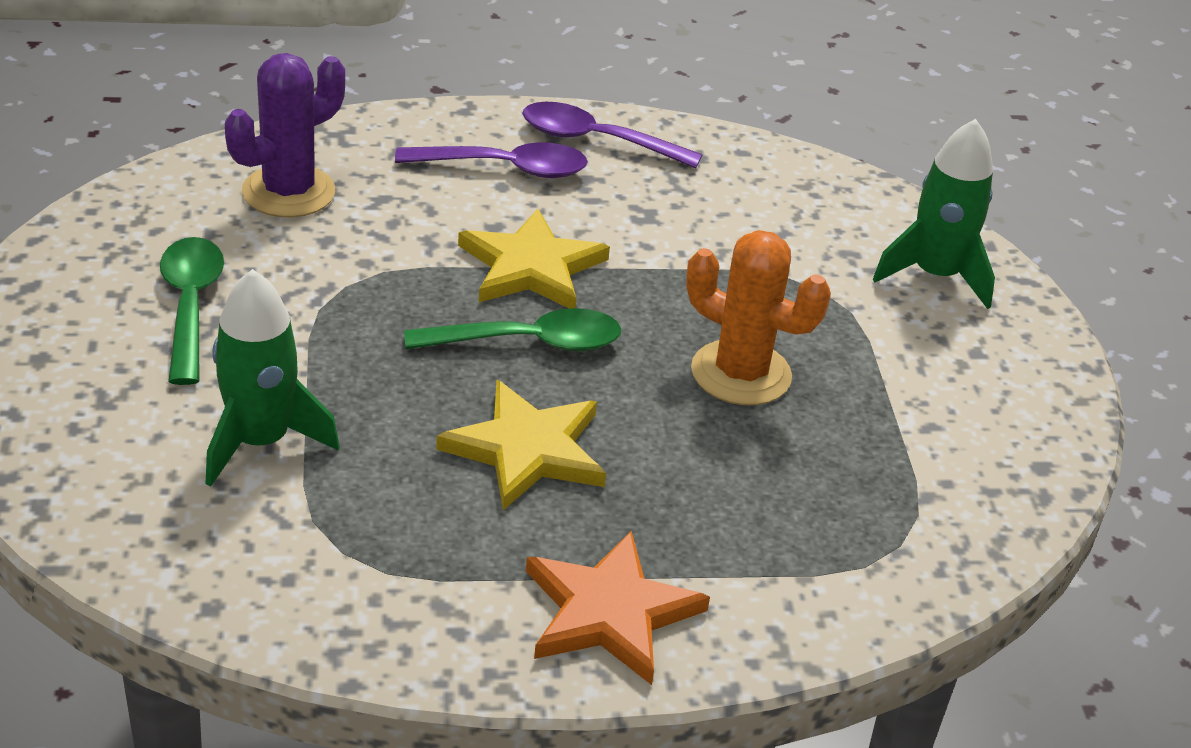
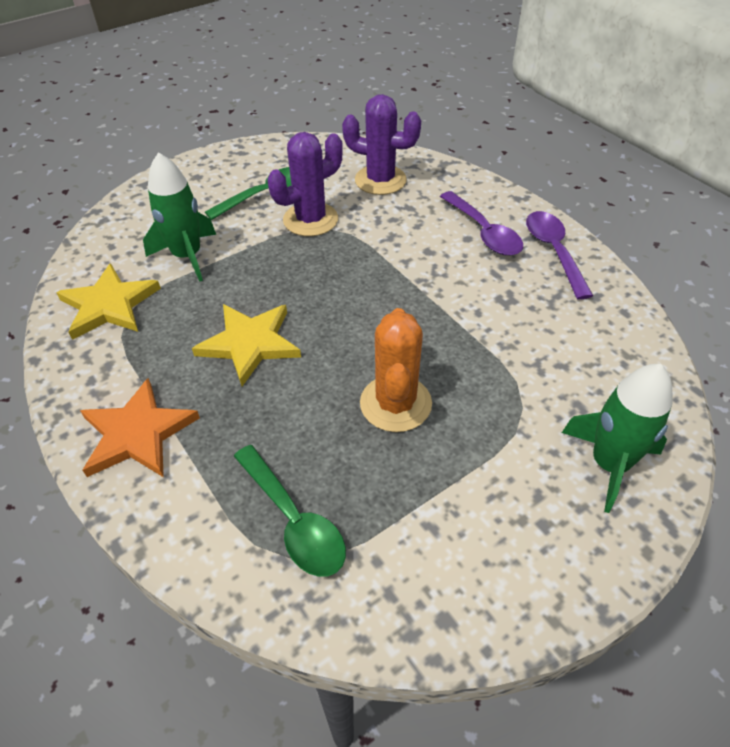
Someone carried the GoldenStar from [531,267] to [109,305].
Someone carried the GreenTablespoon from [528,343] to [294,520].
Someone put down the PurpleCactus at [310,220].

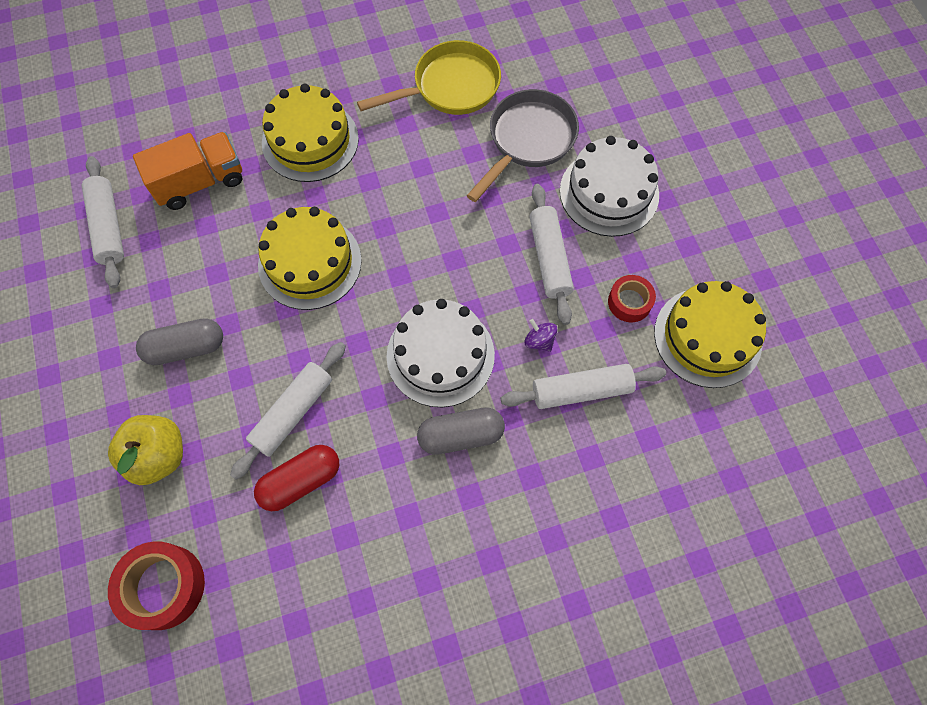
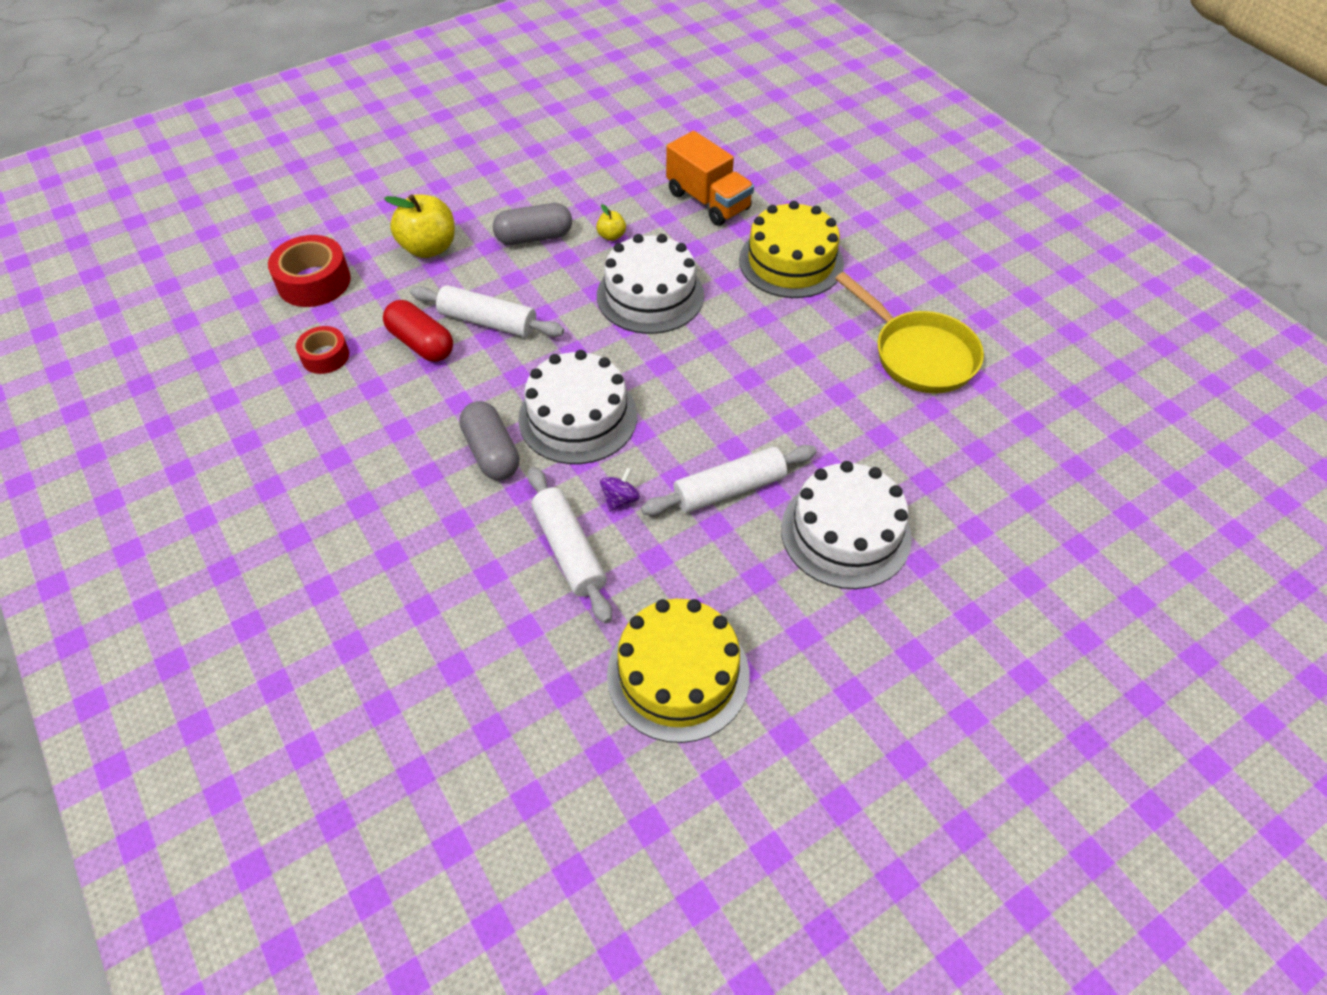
Someone carried the RedStickyTape from [629,302] to [325,356].
Someone rotated the AshGreyCapsule at [186,348] by 75 degrees counterclockwise.
Someone put down the GoldenApple at [611,236].
Someone repainted the GoldenLayerCake at [310,262], which became the PureWhiteLayerCake at [650,295].
Someone took away the PureWhiteDoughRoller at [108,227].
Someone took away the AshGreySkillet at [528,141].

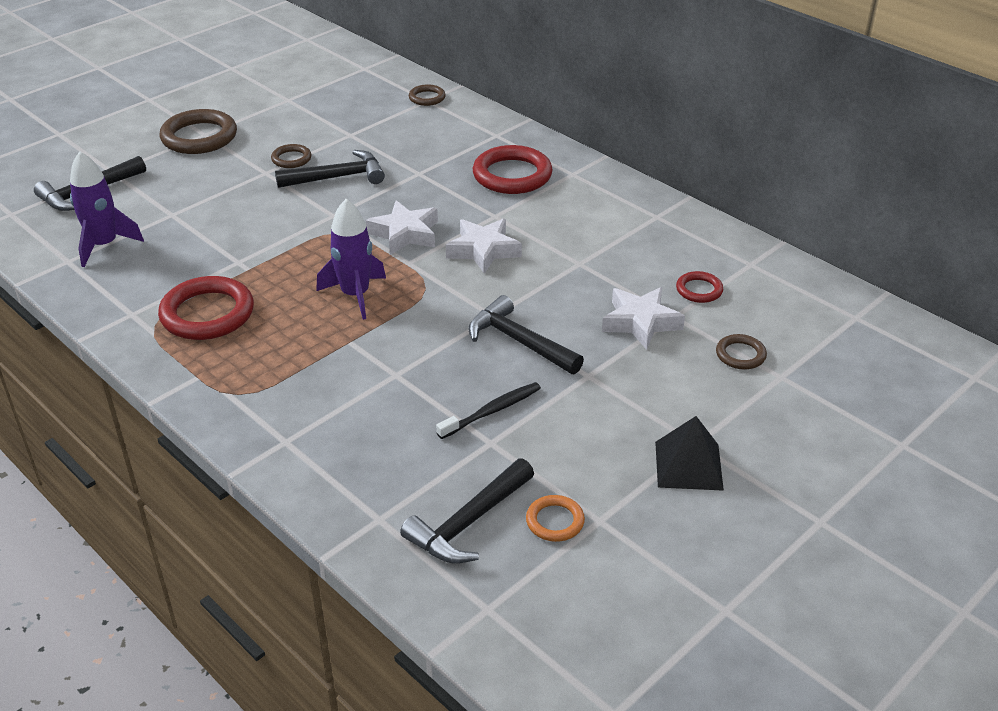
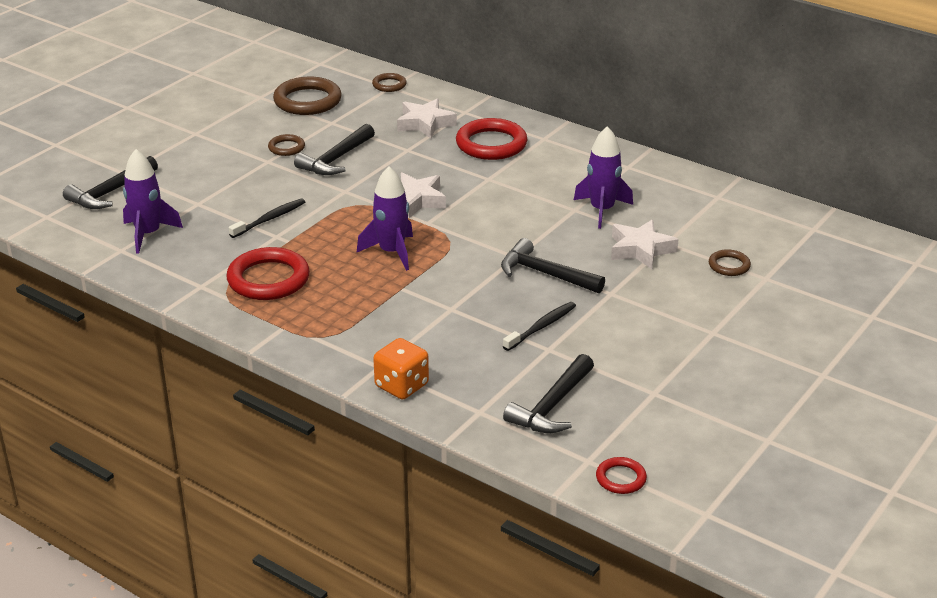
Someone put down the EbonyToothbrush at [269,219].
Someone carried the DarkBrownRing from [199,137] to [307,101].
Someone rotated the EbonyCarpenter'sHammer at [338,177] by 150 degrees clockwise.
Someone put down the BrightOrangeDie at [401,385].
Someone carried the PureWhiteStar from [483,250] to [425,123].
Someone put down the PurpleRocket at [602,210].
Someone carried the RedRing from [699,290] to [621,478].
Someone took away the BrightOrangeRing at [555,521].
Someone took away the EbonySolidPyramid at [688,465].

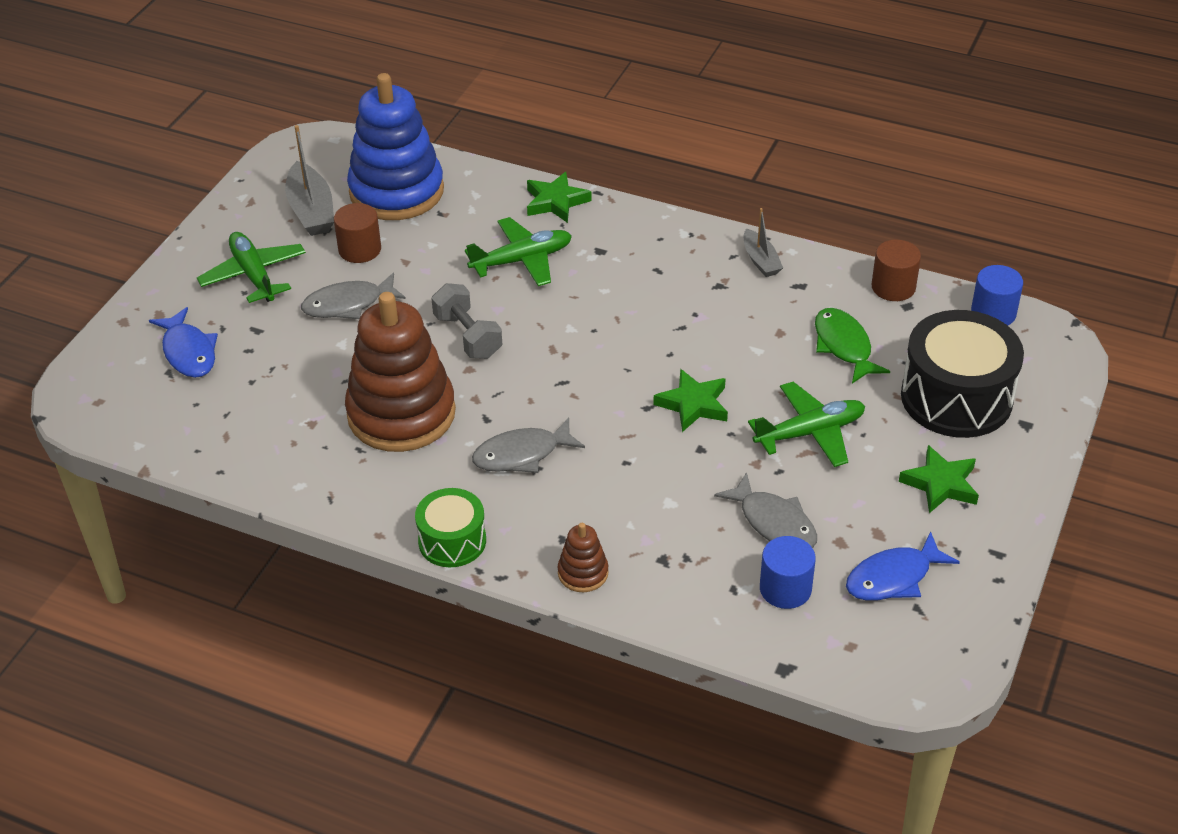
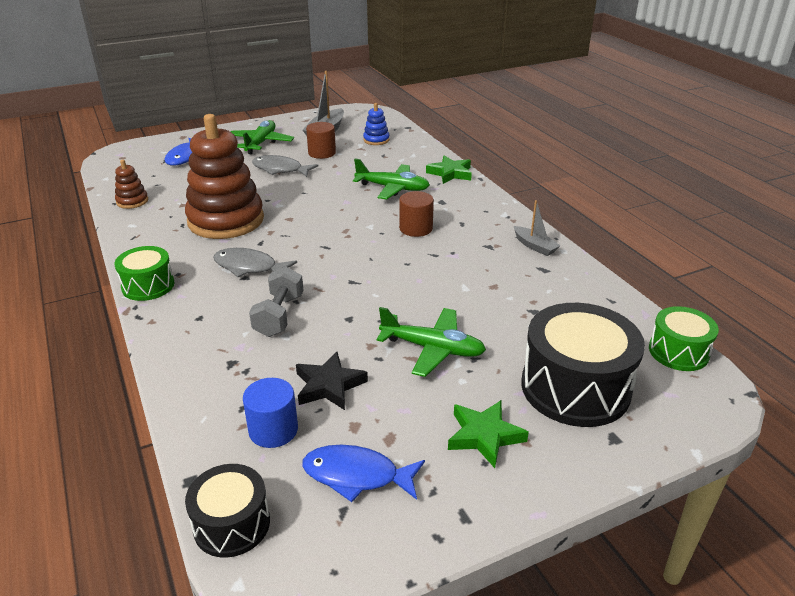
Someone carried the DarkBrownRingStacker from [583,573] to [132,201].
Someone put down the EbonyToyDrum at [232,524].
Someone carried the AshGreyFreeWeight from [468,336] to [279,316].
Someone swapped the AshGreyFishFigure at [774,523] for the EbonyStar at [329,385].
Someone scaled the CobaltRingStacker at [396,191] by 0.43.
Someone carried the DarkBrownSolidCylinder from [893,287] to [416,228].
Someone rotated the AshGreyToyBoat at [760,260] by 60 degrees counterclockwise.
Someone swapped the CobaltSolidCylinder at [993,313] for the GreenToyDrum at [678,352].
Someone took away the GreenStar at [693,404].
Someone took away the GreenFishFigure at [843,346].

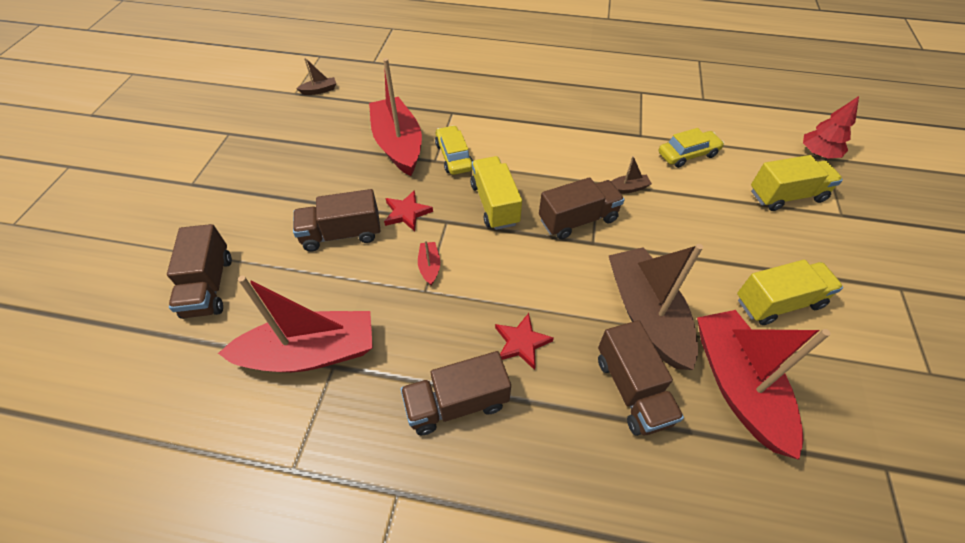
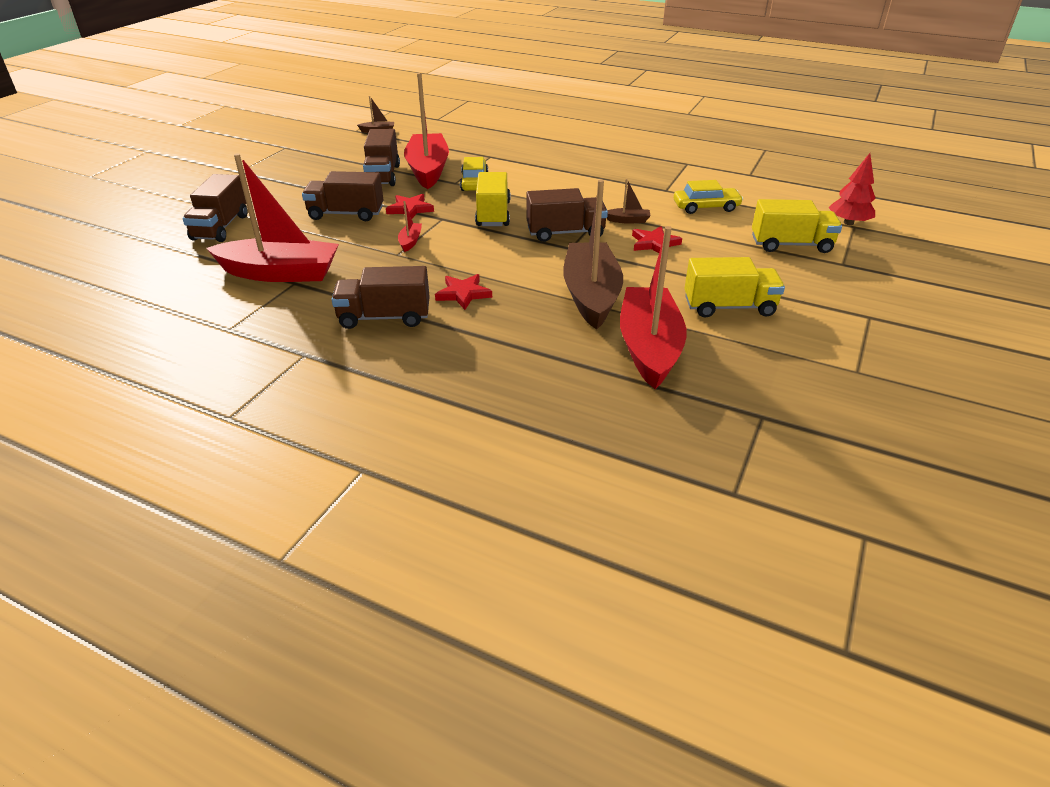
Someone carried the DarkBrownToyTruck from [632,389] to [382,175].
Someone put down the RedStar at [654,243].

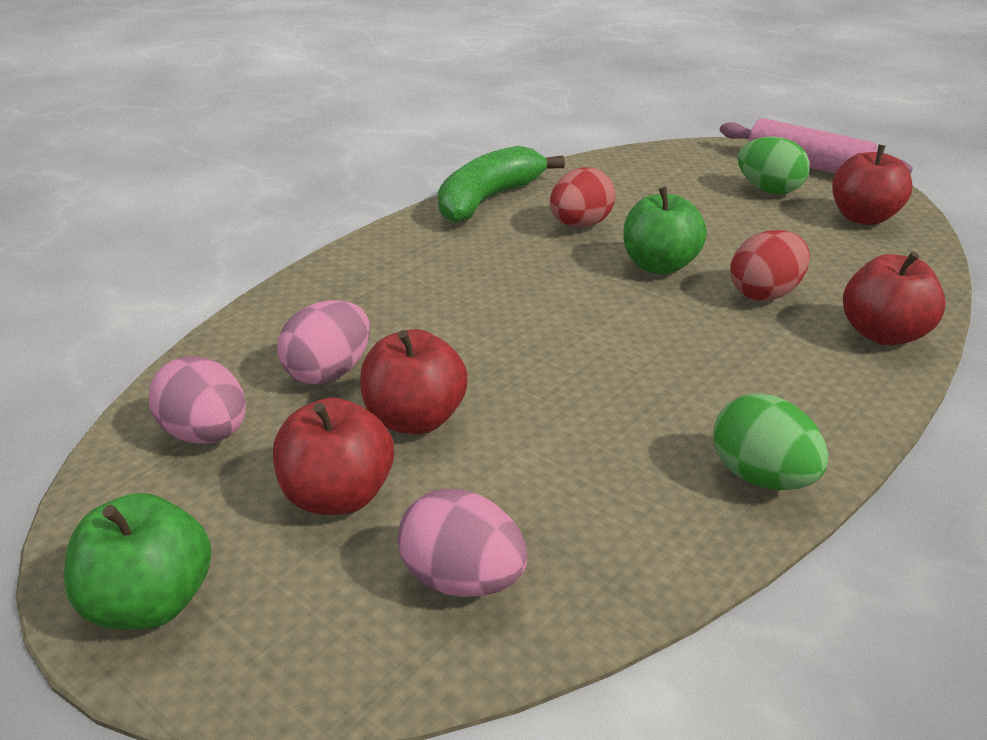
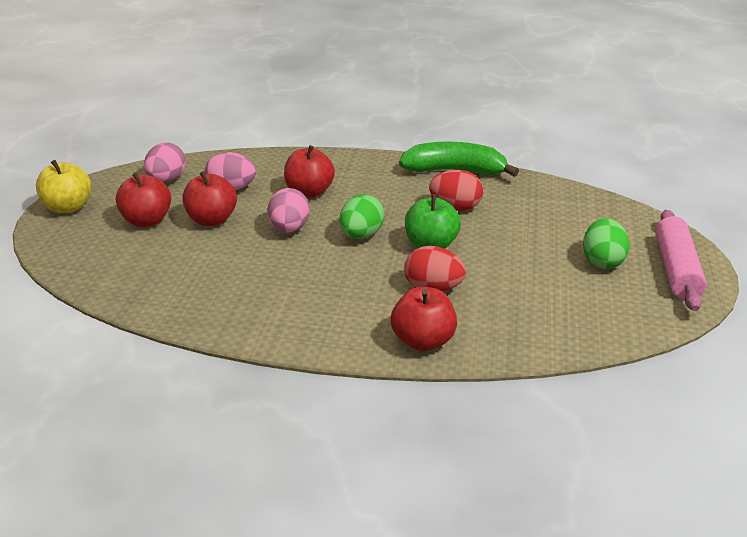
Someone repainted the GreenApple at [150,602], which became the GoldenApple at [68,207].
Someone carried the RosyToyEgg from [462,580] to [289,229].
Someone carried the RedApple from [863,218] to [309,192].
Someone carried the GreenToyEgg from [761,477] to [361,235].

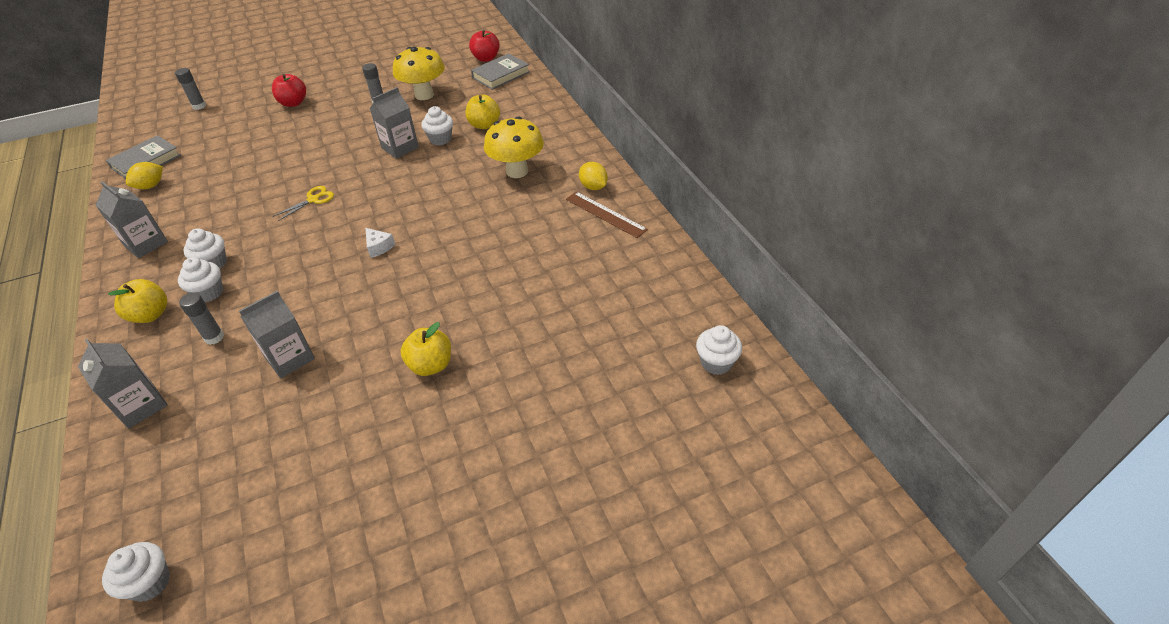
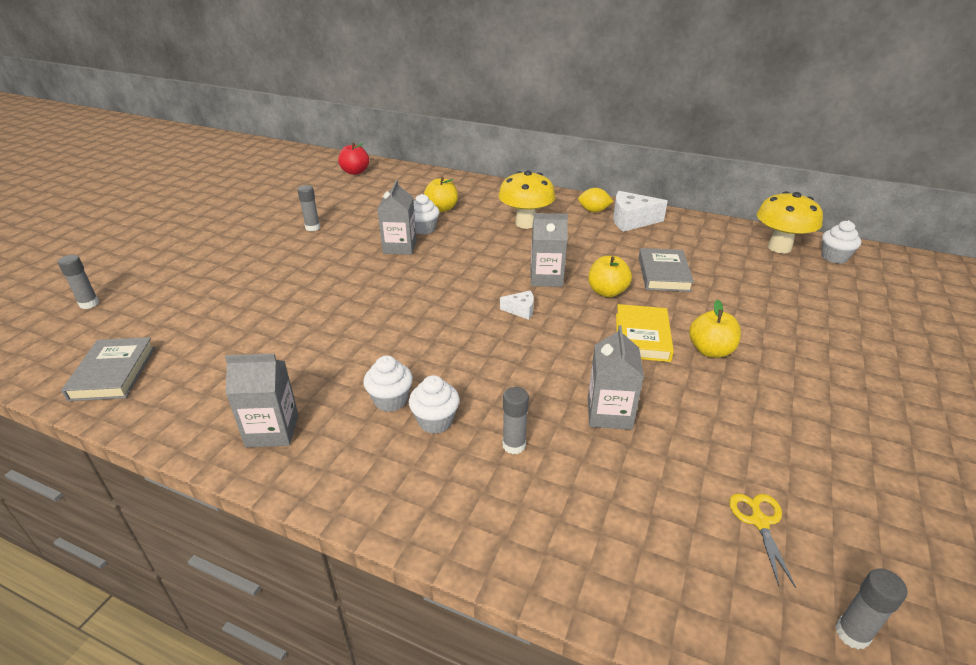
Someone carried the AshGreyJuiceCarton from [141,406] to [546,278].
Someone carried the GoldenApple from [150,315] to [607,292].
Someone swapped the DarkBrownStraightedge at [605,214] for the PureWhiteCheeseWedge at [631,221].
Someone put down the GoldenHardcover at [642,337].
Someone carried the AshGreyHardcover from [501,75] to [664,274].
Someone carried the GoldenShears from [313,200] to [759,522].
Someone carried the GoldenMushroom from [424,95] to [779,247].
Someone swapped the PureWhiteFairyCake at [150,582] for the AshGreyStickOfGlue at [852,633].
Someone took away the GoldenCitrusFruit at [150,186].
Someone took away the RedApple at [293,103].

